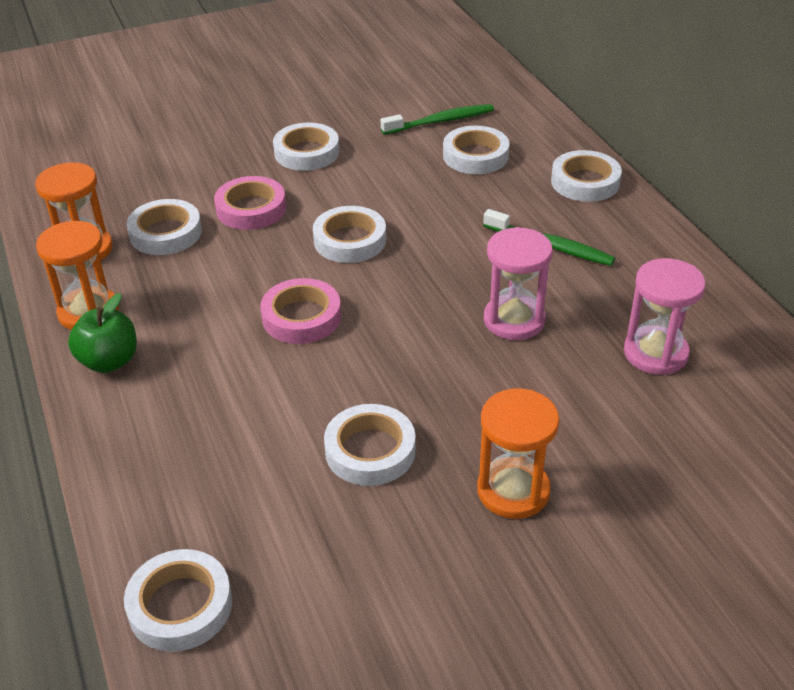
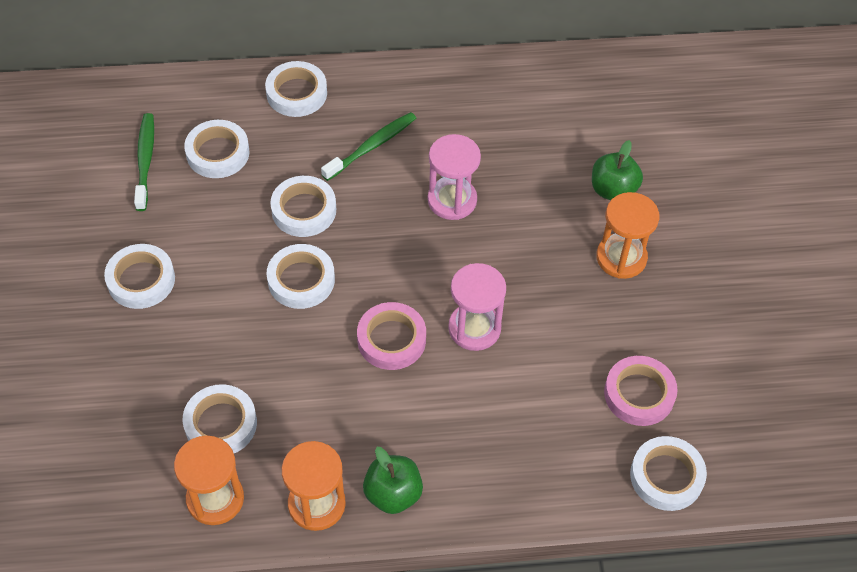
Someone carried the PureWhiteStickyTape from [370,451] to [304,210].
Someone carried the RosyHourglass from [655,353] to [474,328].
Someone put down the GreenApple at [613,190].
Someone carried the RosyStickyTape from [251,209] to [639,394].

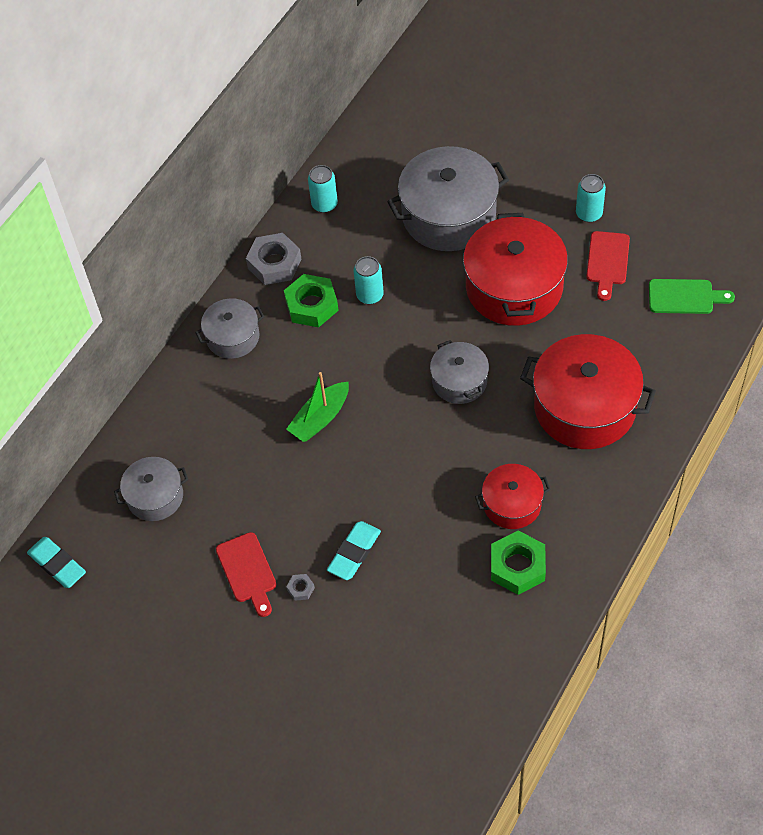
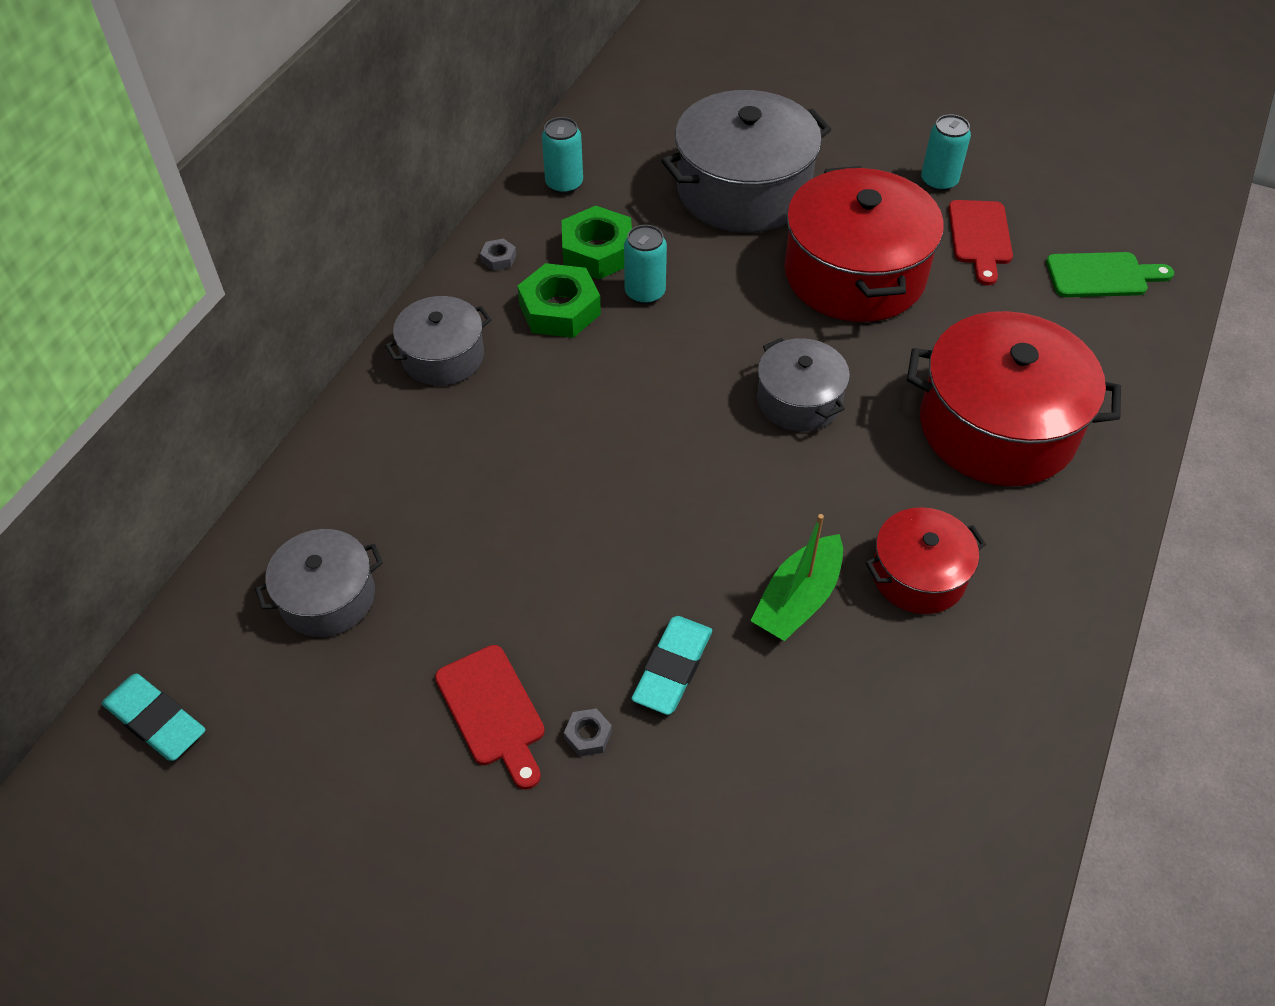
Someone scaled the AshGreyHexNut at [274,263] by 0.45.
Someone carried the GreenHexNut from [517,566] to [597,251].
Someone carried the GreenToyBoat from [320,418] to [798,599].

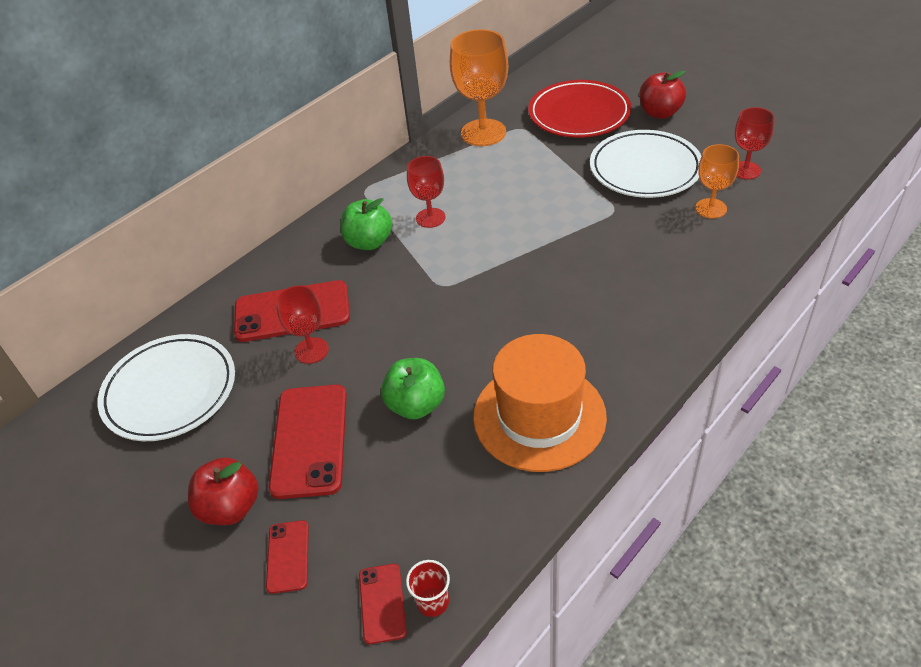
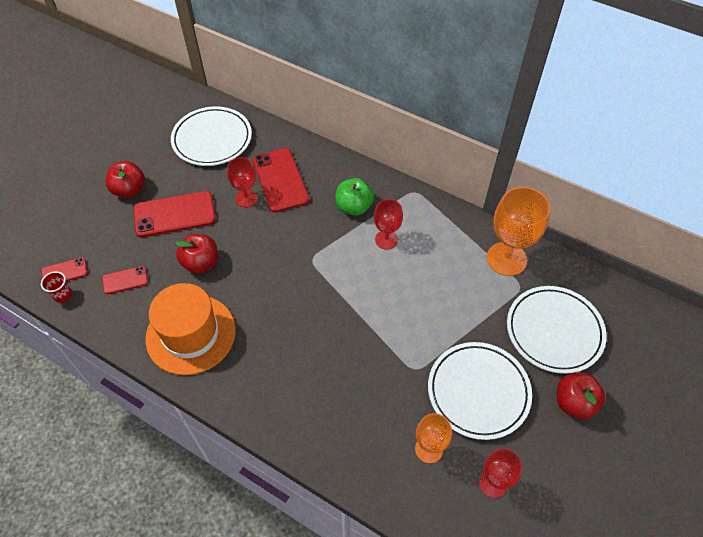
Someone carried the RedPhone from [288,556] to [125,280].
Someone repainted the GreenApple at [416,405], which became the RedApple at [201,263].
Someone repainted the RedPlate at [579,114], which became the PureWhitePlate at [554,331].

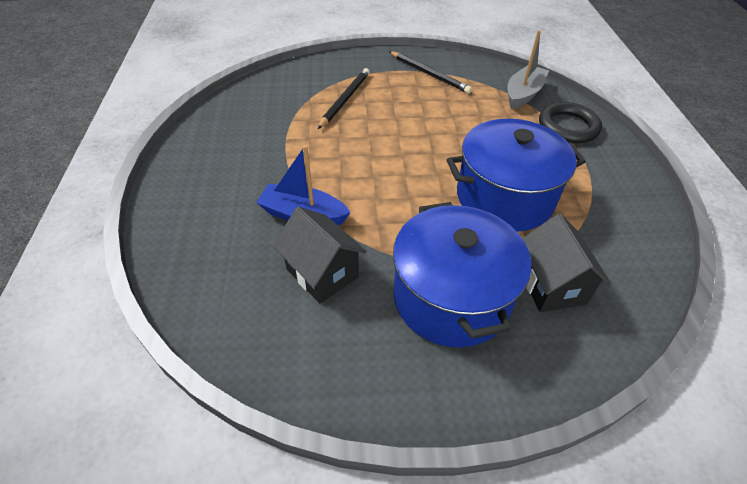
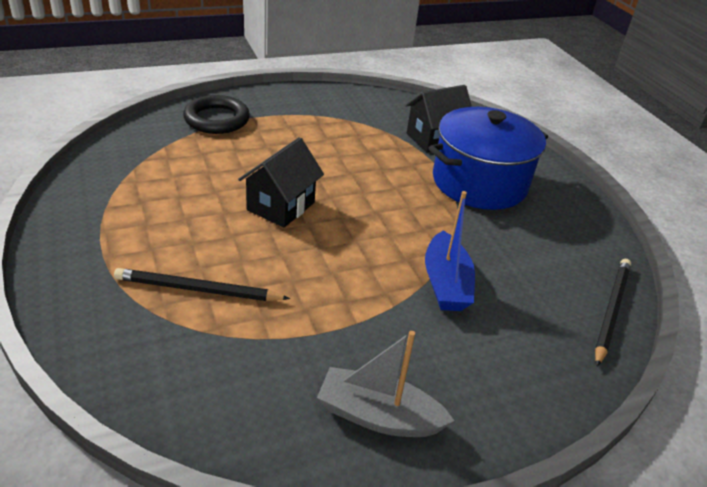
Someone carried the EbonyToyHouse from [322,273] to [281,206].
Someone carried the AshGreyToyBoat from [523,94] to [378,416].
Someone carried the EbonyPencil from [429,74] to [611,310].
Someone took away the CobaltPot at [504,197].

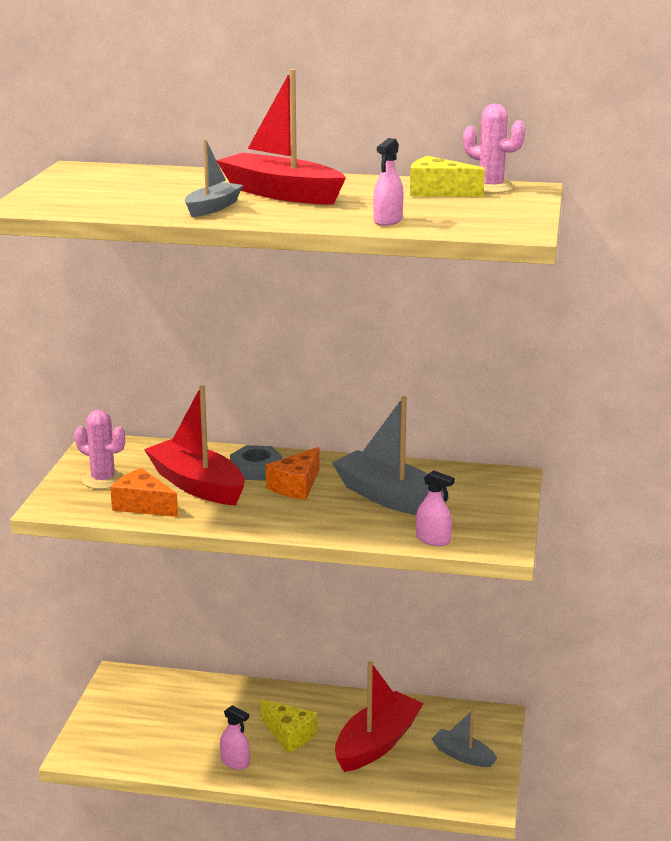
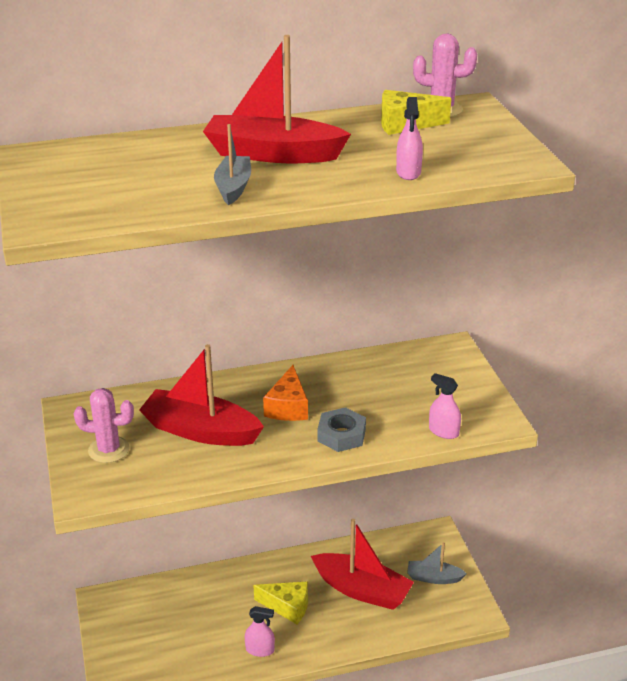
Someone rotated the RedToyBoat at [377,743] by 105 degrees clockwise.
Someone carried the AshGreyHexNut from [256,469] to [341,435].
Someone rotated the RosySprayCleaner at [433,540] by 150 degrees counterclockwise.
Someone took away the BrightOrangeCheeseWedge at [143,505].
Someone took away the AshGreyToyBoat at [390,498].

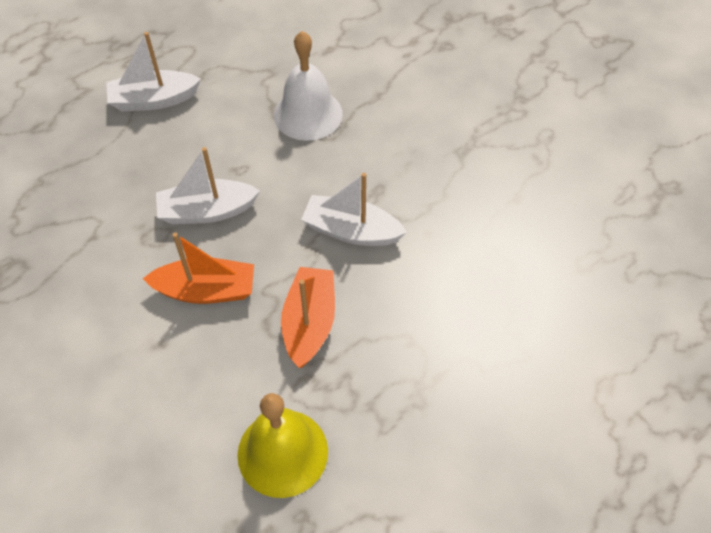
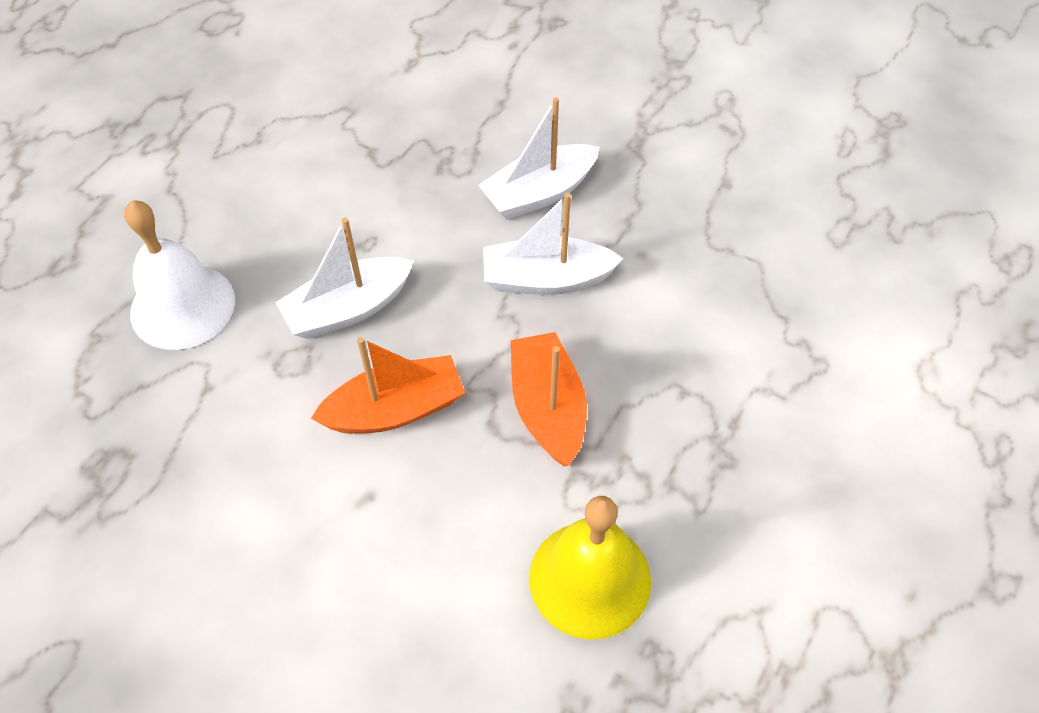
Someone carried the PureWhiteBell from [308,114] to [182,306].
Someone carried the PureWhiteToyBoat from [154,100] to [539,193].

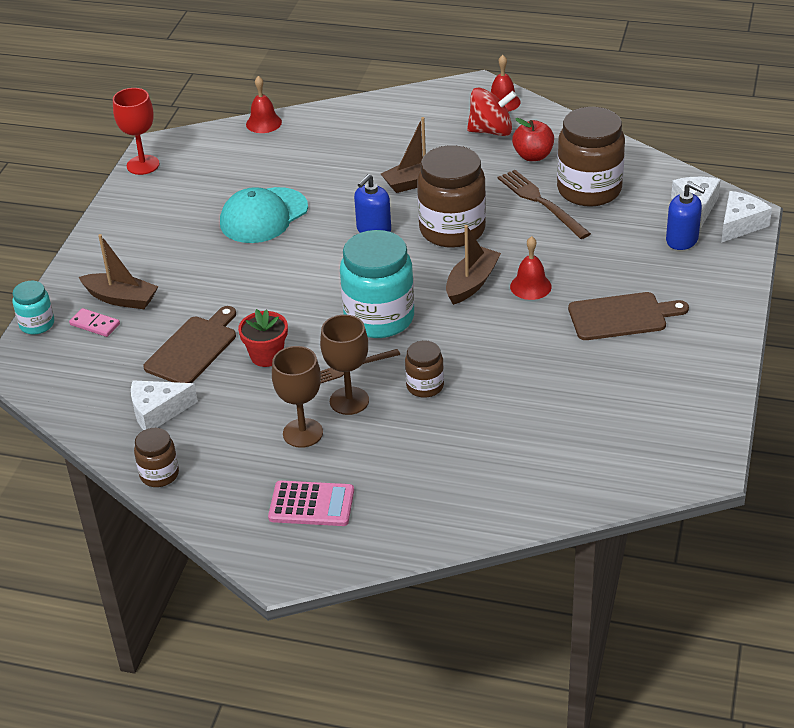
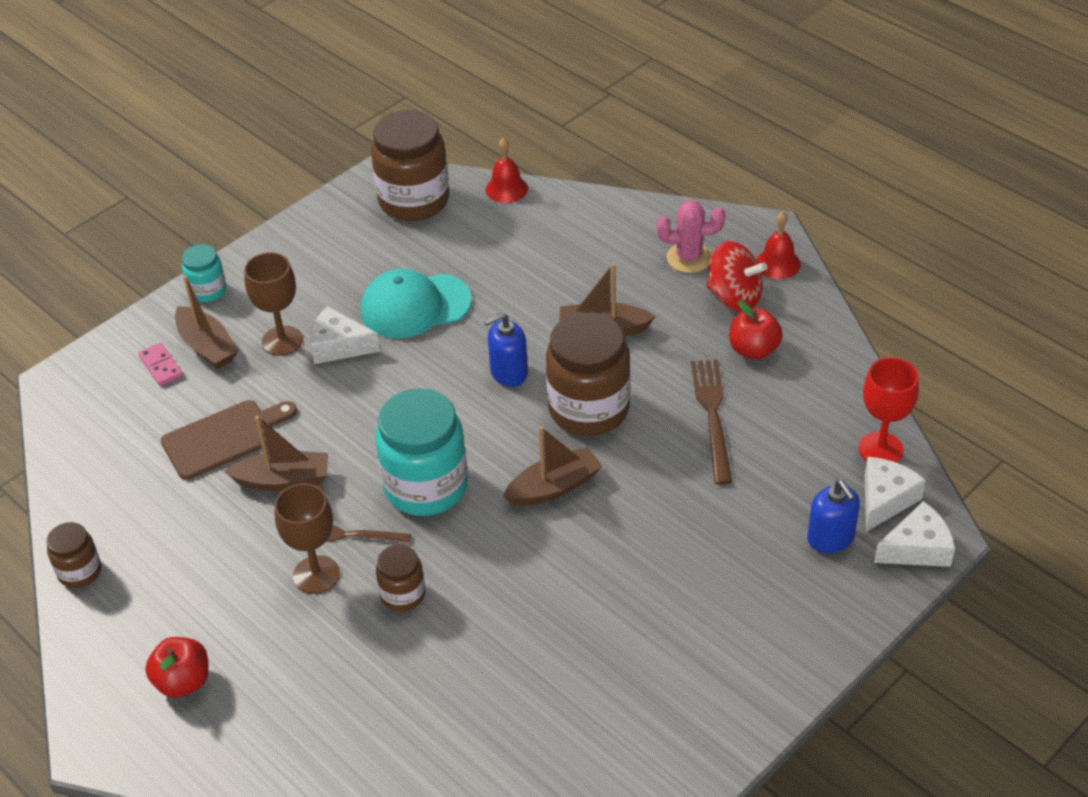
Someone swapped the RosyAddingMachine at [311,504] for the RedApple at [183,682].
Someone carried the AquaJamJar from [37,324] to [207,291].
Someone swapped the RedFlowerPot at [266,356] for the DarkBrownToyBoat at [283,480].
Someone carried the DarkBrownWineGlass from [303,433] to [282,341].
Someone carried the PureWhiteCheeseWedge from [158,412] to [339,346].
Someone carried the DarkBrownJamJar from [589,190] to [414,200].
Someone put down the RosyCactus at [689,258].
Someone carried the RedWineGlass from [143,165] to [880,449].
Someone took away the RedBell at [530,286].
Someone took away the DarkBrownCuttingBoard at [622,316].

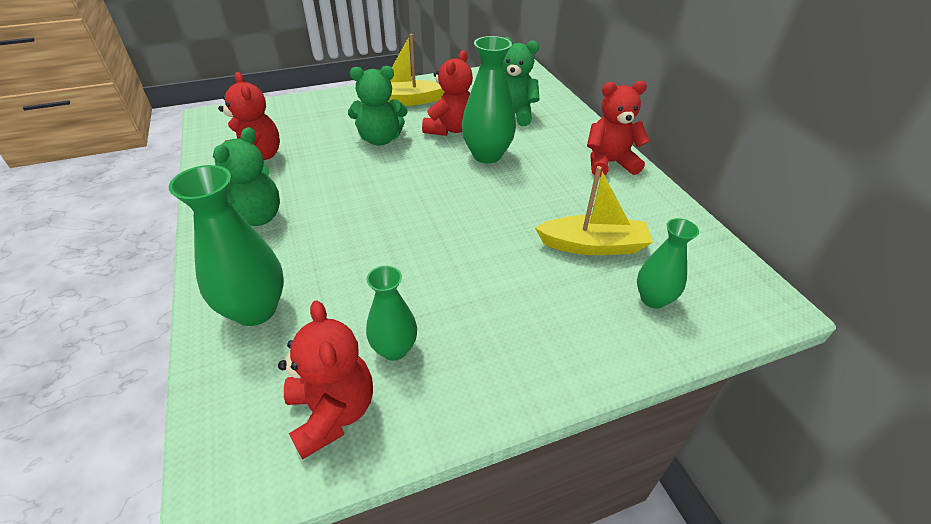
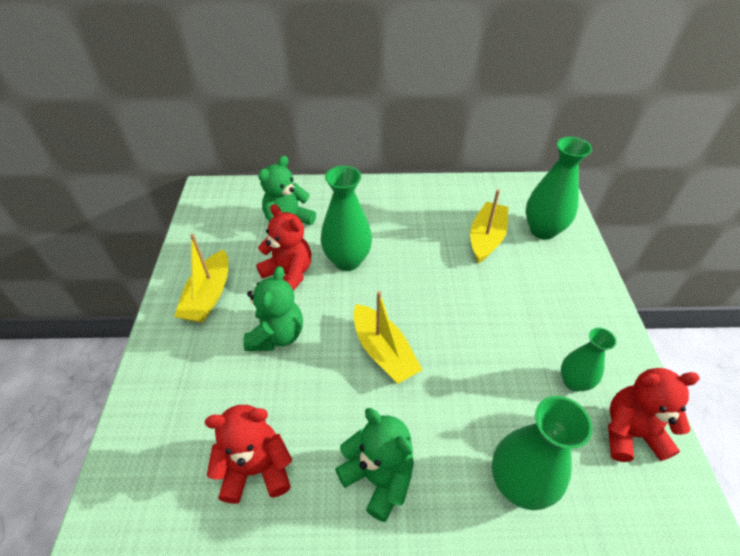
Someone put down the GoldenToyBoat at [383,351].
Someone scaled the GreenVase at [653,299] by 1.61.
Someone took away the RedTeddyBear at [609,163].

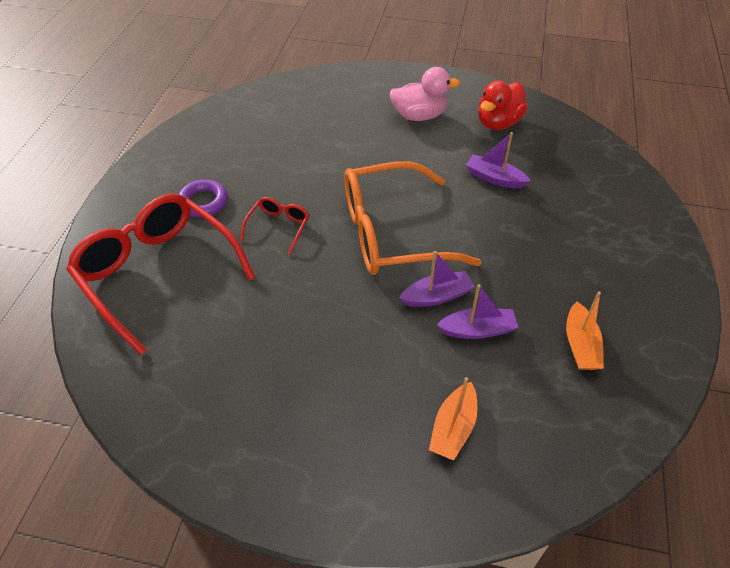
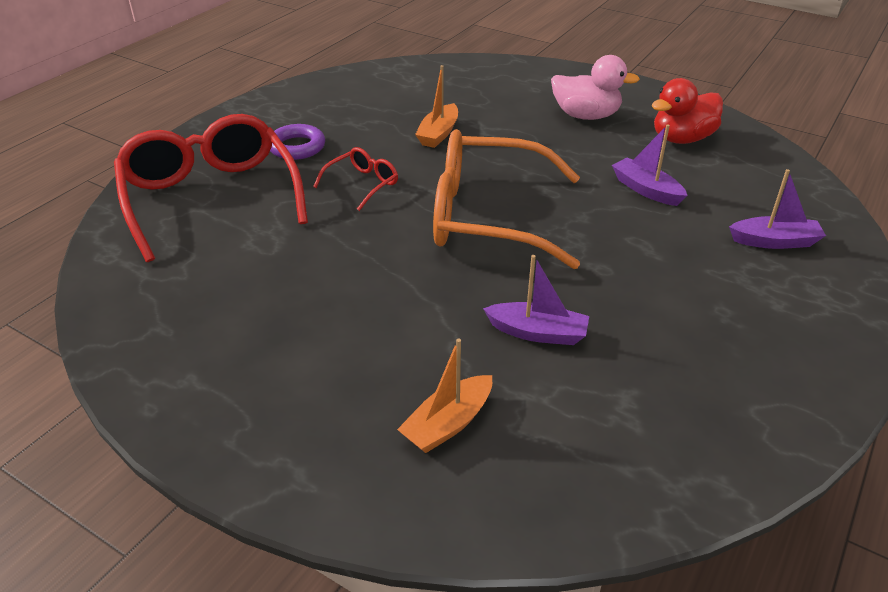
Someone carried the BrightOrangeToyBoat from [580,345] to [438,134].
Someone carried the PurpleToyBoat from [437,296] to [774,241].

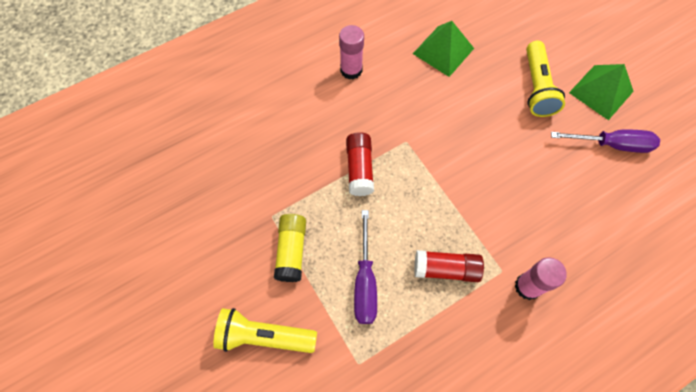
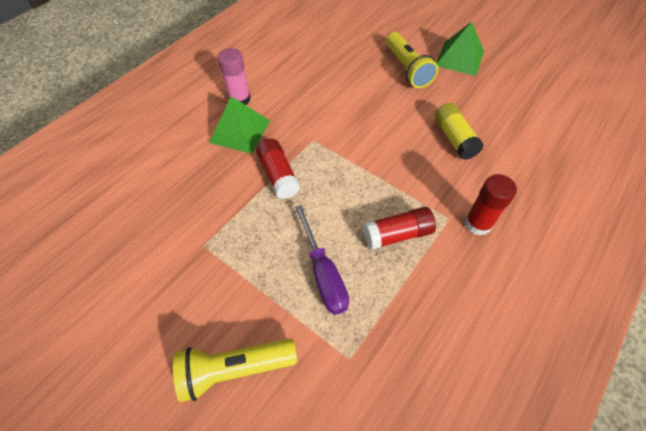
Someone carried the GreenSolidPyramid from [443,51] to [240,131].
Someone carried the GoldenStickOfGlue from [291,251] to [454,138].
Someone repainted the RosyStickOfGlue at [527,286], which became the RedStickOfGlue at [478,223].
Someone took away the PurpleHandScrewdriver at [612,144].

